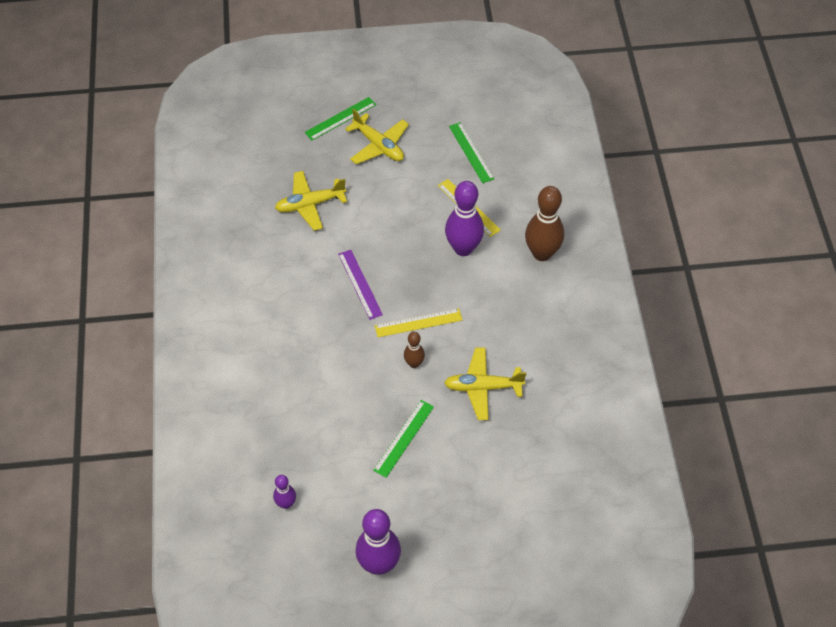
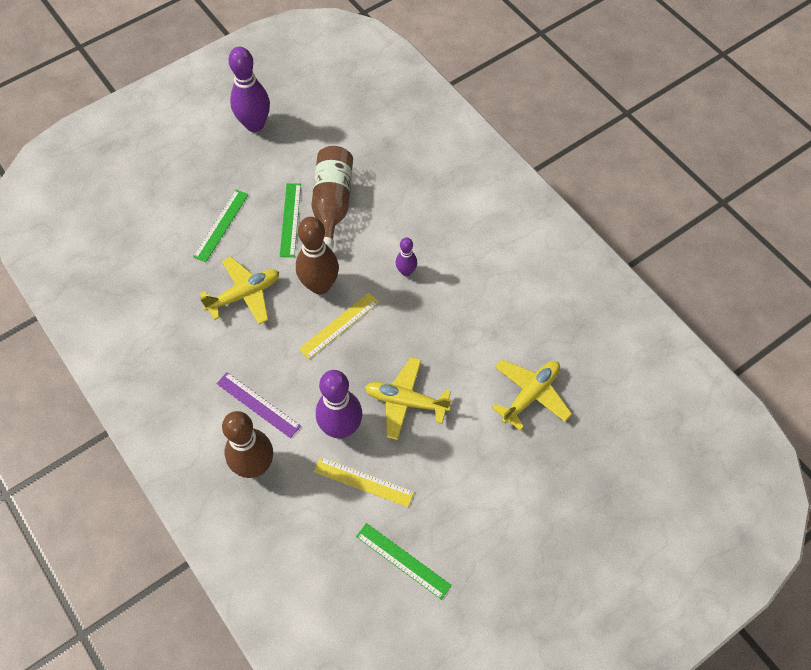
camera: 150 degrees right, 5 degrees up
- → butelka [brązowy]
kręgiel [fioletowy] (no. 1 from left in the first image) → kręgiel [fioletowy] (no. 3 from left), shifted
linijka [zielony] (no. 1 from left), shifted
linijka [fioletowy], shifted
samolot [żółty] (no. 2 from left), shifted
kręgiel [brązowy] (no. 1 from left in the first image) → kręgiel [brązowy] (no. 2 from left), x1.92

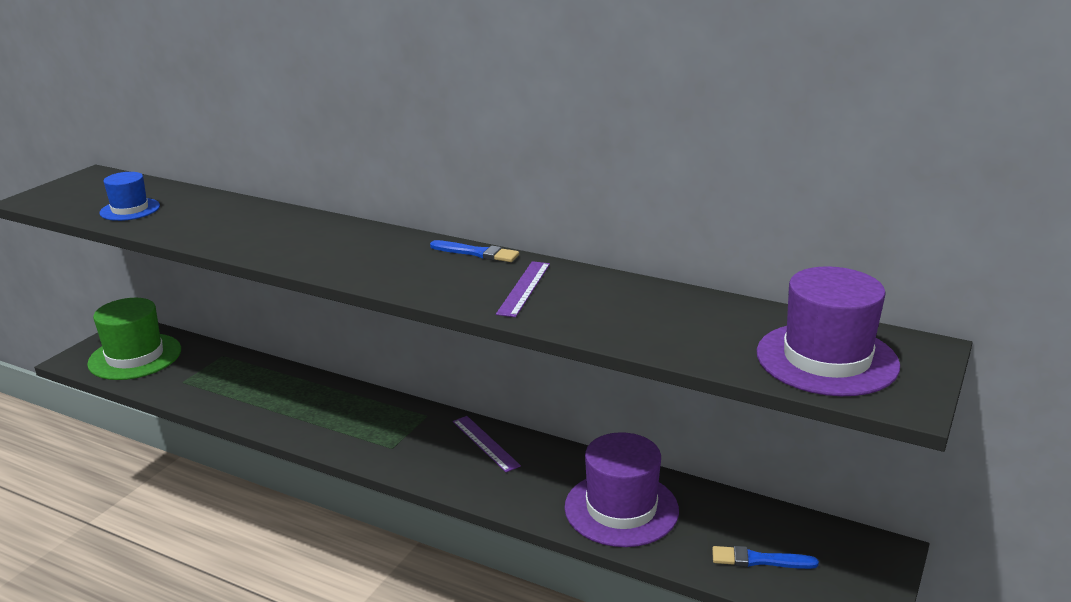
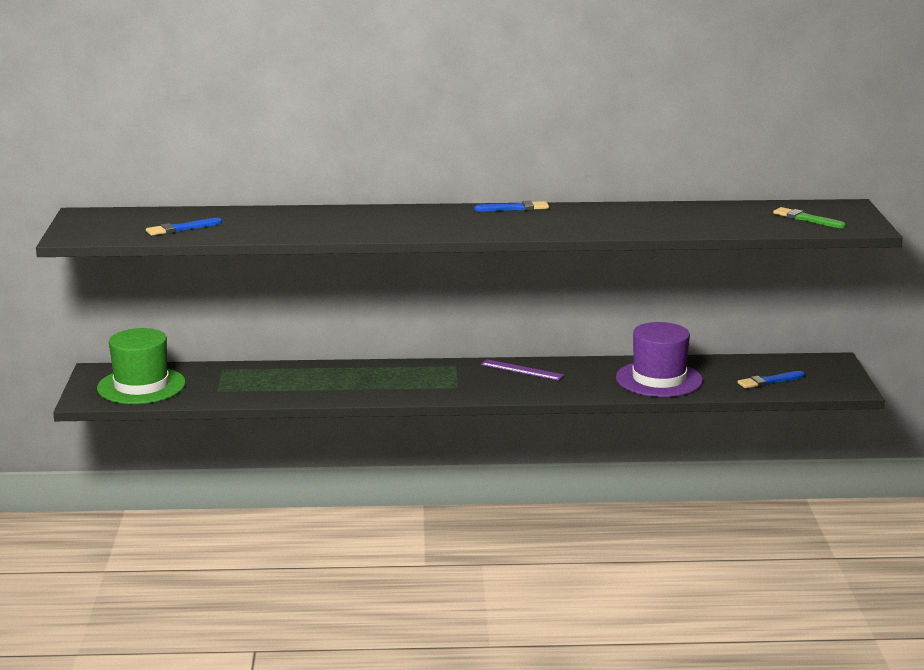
camera: 30 degrees left, 5 degrees down
linijka [fioletowy] (no. 2 from left) → -
kapelusz [niebieski] → pędzel [niebieski] (no. 1 from left)
kapelusz [fioletowy] (no. 2 from left) → pędzel [zielony]

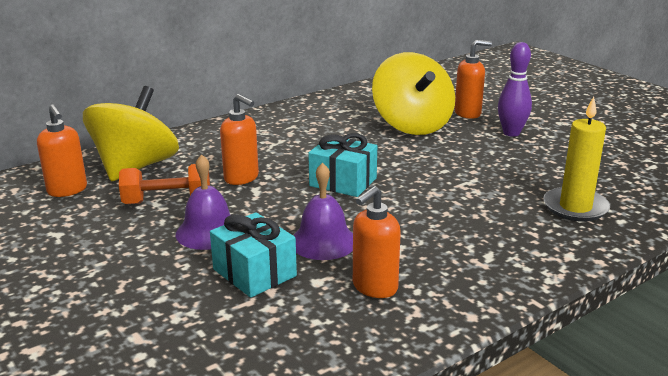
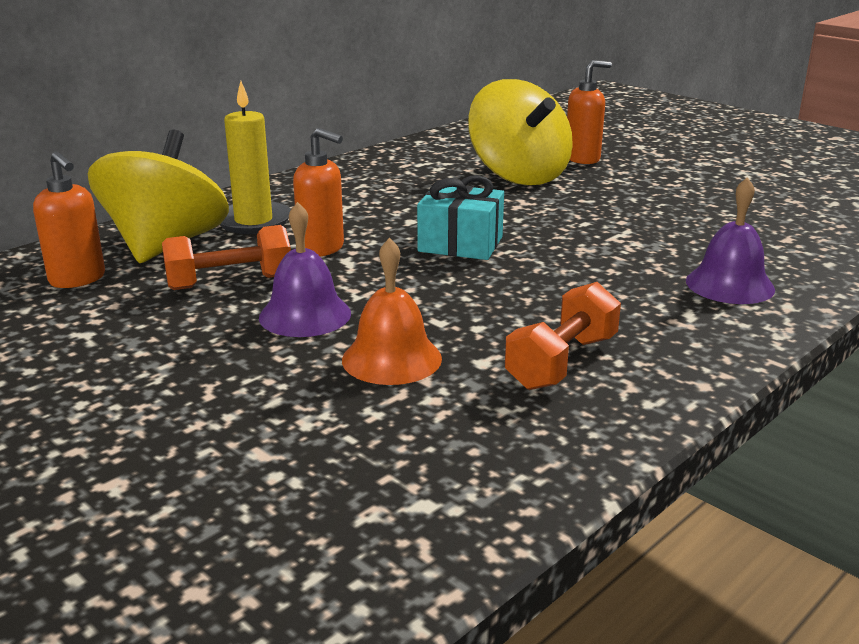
camera: 10 degrees left, 0 degrees up
kręgiel [fioletowy] → -
dzwonek [fioletowy] (no. 2 from left), shifted
świeca [żółty], shifted
prezent [turkusowy] (no. 1 from left) → dzwonek [pomarańczowy]
dozownik mydła [pomarańczowy] (no. 3 from left) → hantel [pomarańczowy] (no. 2 from left)

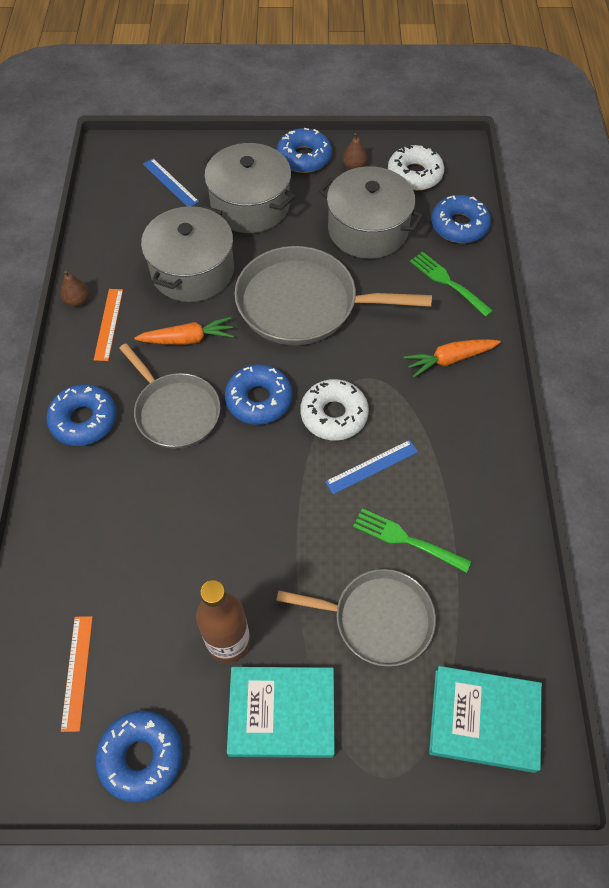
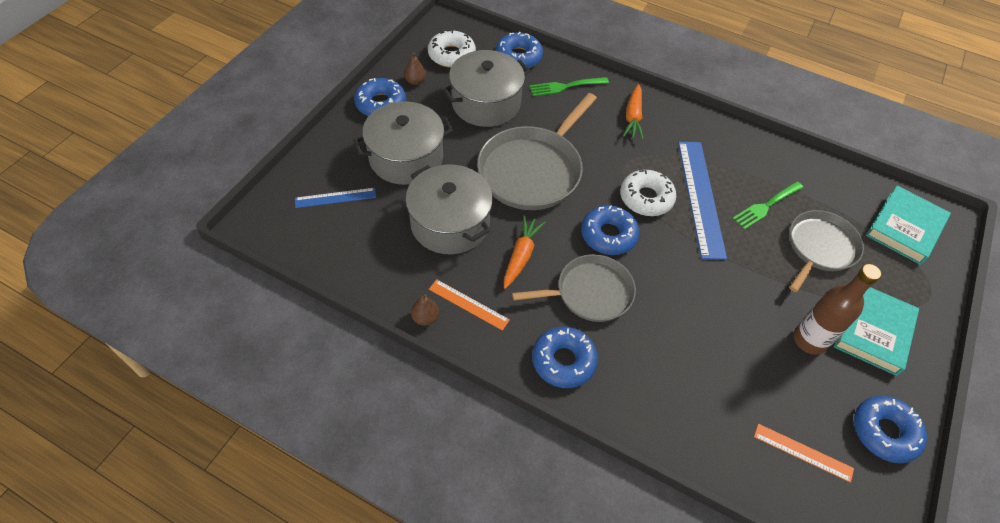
camera: 65 degrees left, 5 degrees down
linijka [niebieski] (no. 2 from left), x1.94

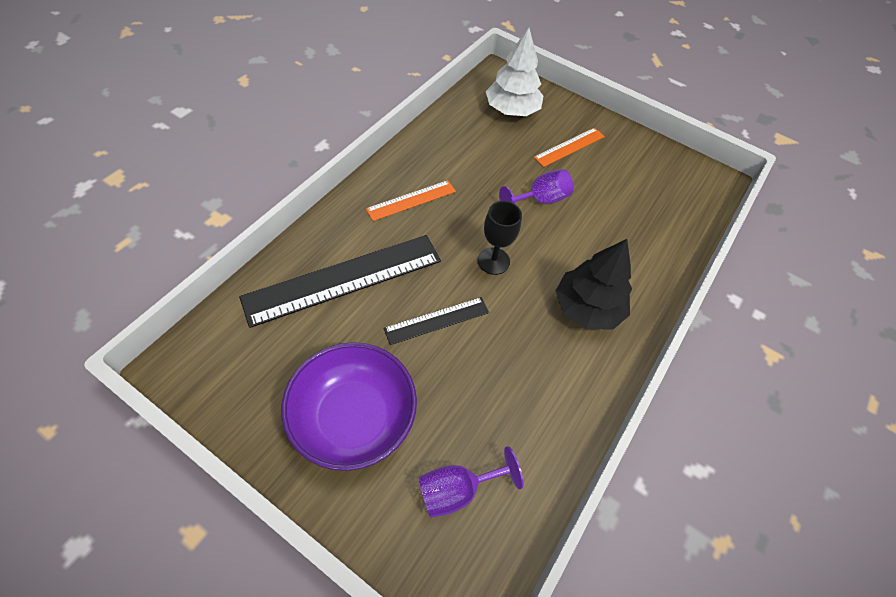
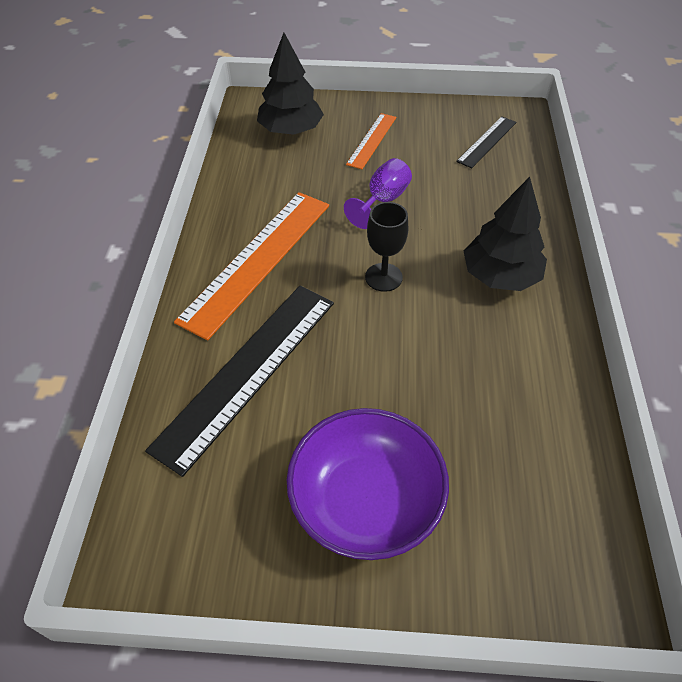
camera: 25 degrees left, 5 degrees down
kielich [fioletowy] (no. 1 from left) → -
linijka [czarny] (no. 2 from left), shifted
drzewko [biały] → drzewko [czarny] (no. 1 from left)
linijka [pomarańczowy] (no. 1 from left), x1.93

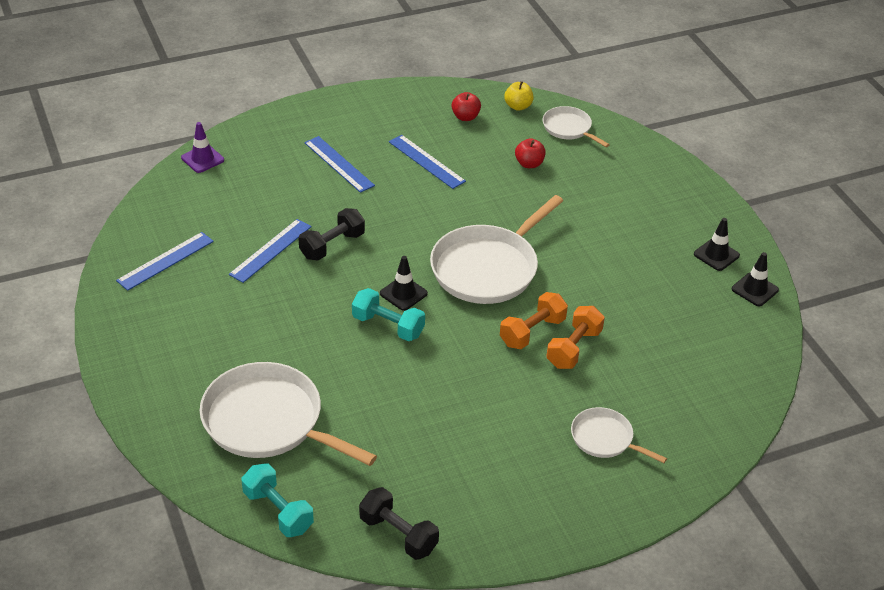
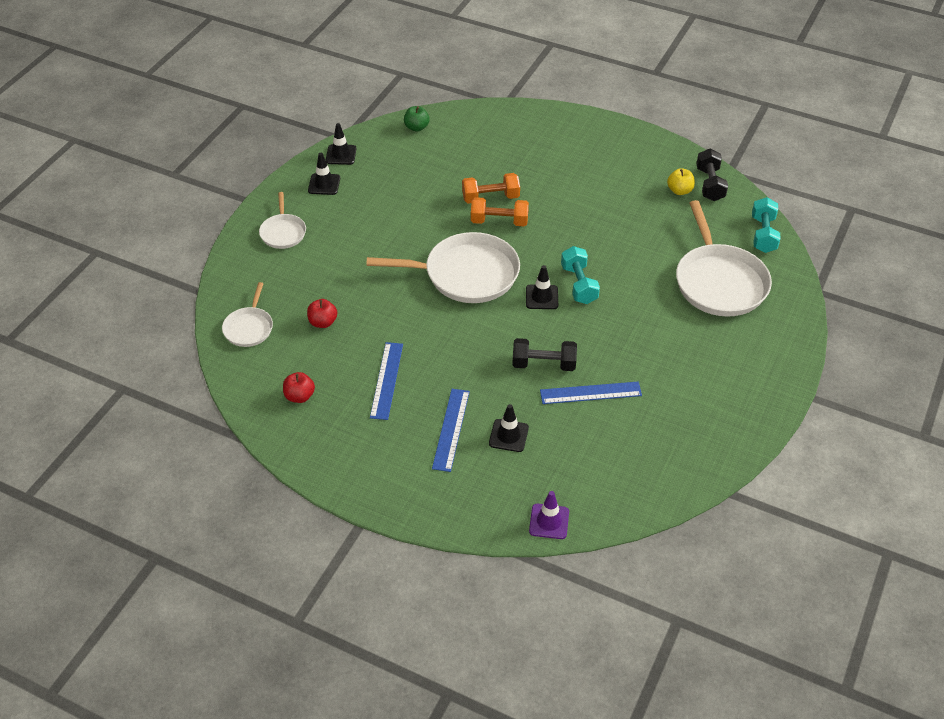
camera: 130 degrees left, 5 degrees up
linijka [niebieski] (no. 1 from left) → -
- → jabłko [zielony]
- → pachołek [czarny] (no. 3 from left)
jabłko [żółty], shifted
patelnia [biały] (no. 4 from left in the first image) → patelnia [biały] (no. 2 from left), shifted

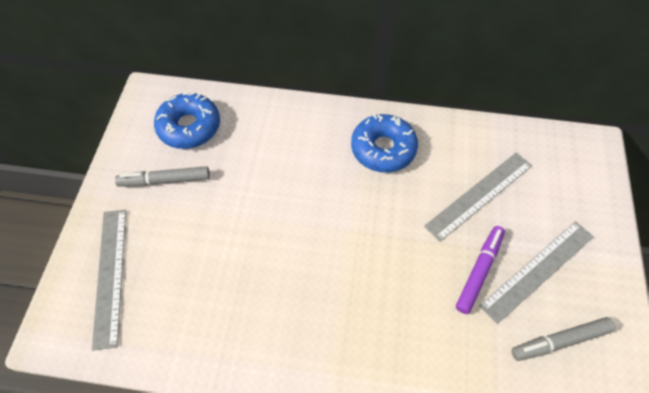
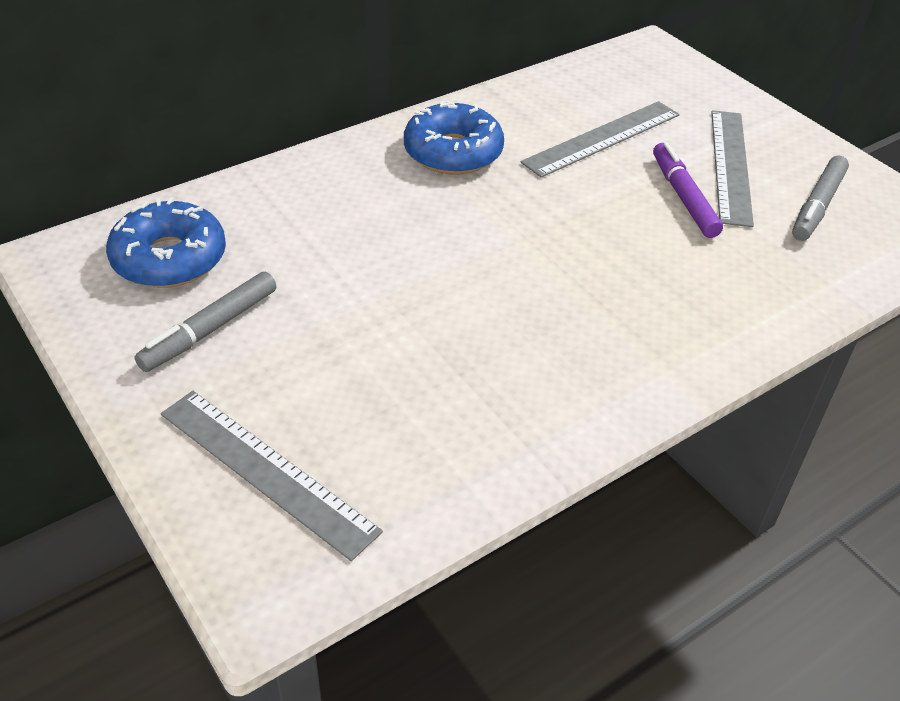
camera: 45 degrees left, 15 degrees down
linijka [szary] (no. 2 from left), 45 degrees clockwise

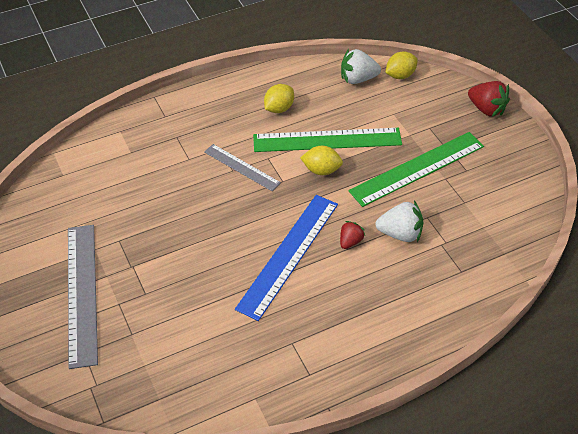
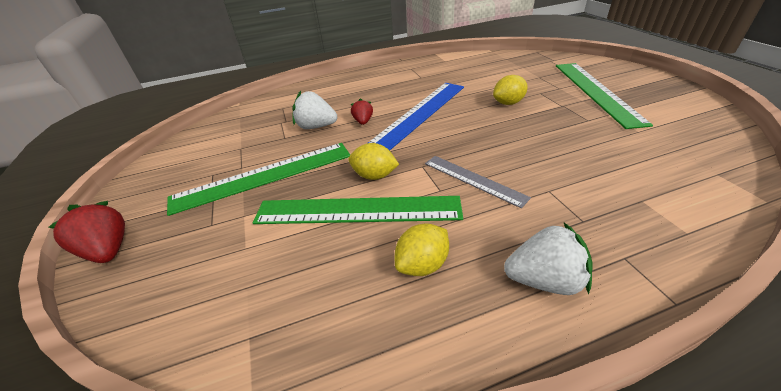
camera: 170 degrees left, 10 degrees down
truskawka [biały] (no. 1 from left in the first image) → truskawka [biały] (no. 2 from left), shifted
cytryna [żółty] (no. 3 from left), shifted
linijka [szary] (no. 1 from left) → linijka [zielony] (no. 3 from left)
truskawka [czerwony] (no. 1 from left in the first image) → truskawka [czerwony] (no. 2 from left), 135 degrees clockwise

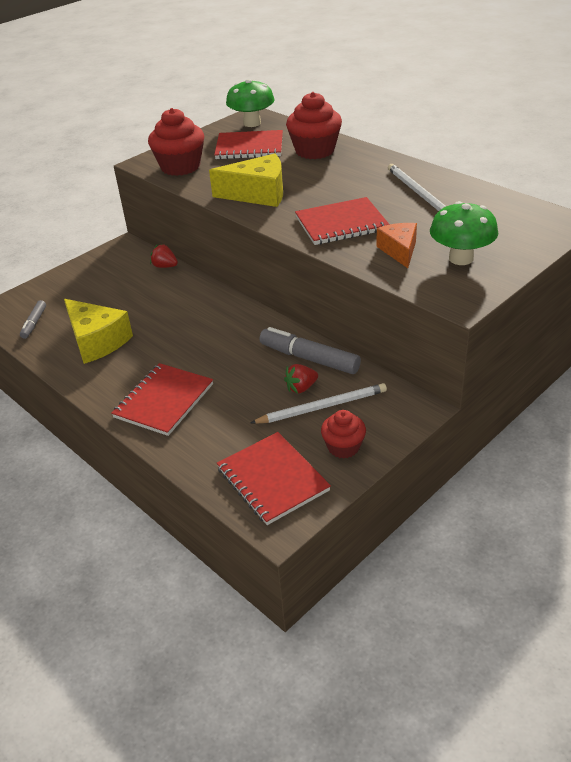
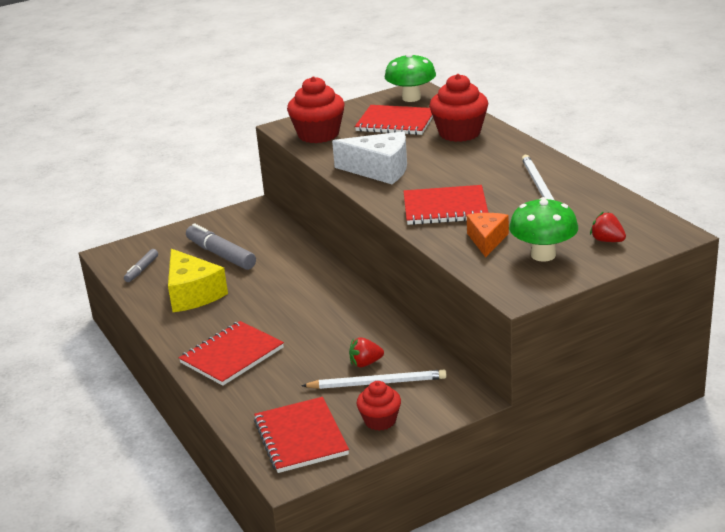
camera: 15 degrees right, 10 degrees down
truskawka [czerwony] (no. 1 from left in the first image) → truskawka [czerwony] (no. 2 from left), shifted
flamaster [szary] (no. 2 from left), shifted
ser [żółty] (no. 2 from left) → ser [biały]

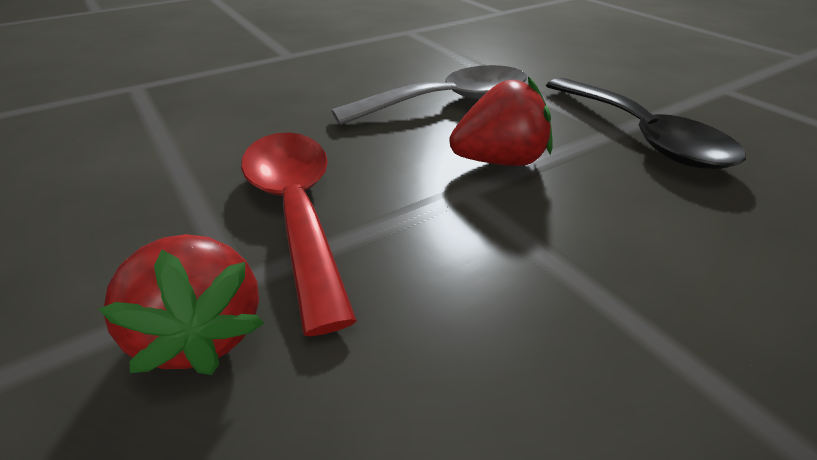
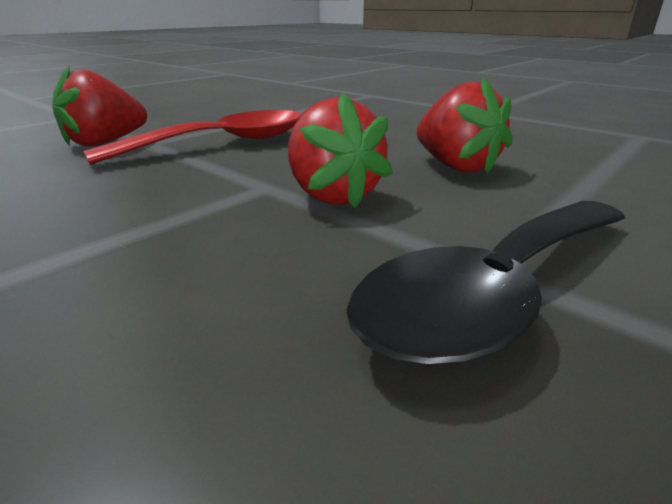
camera: 75 degrees right, 10 degrees down
łyżka [szary] → truskawka [czerwony] (no. 3 from left)

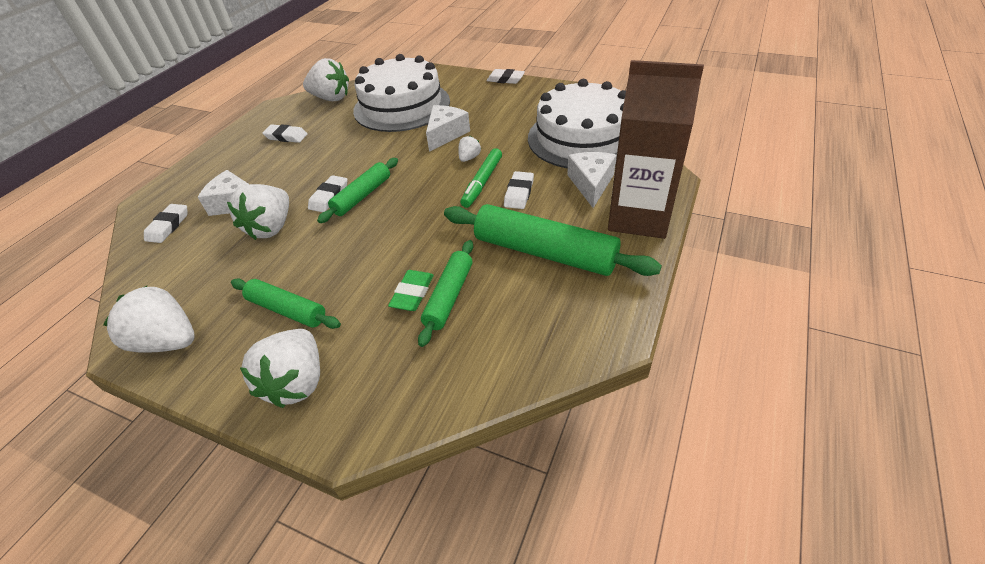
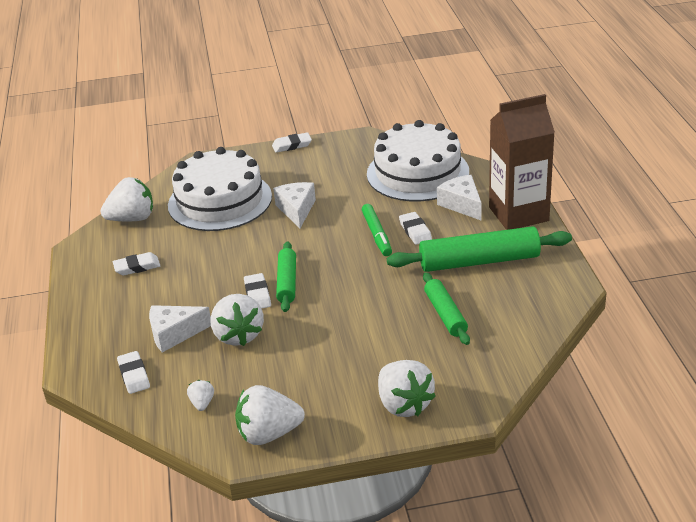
camera: 35 degrees left, 10 degrees down
wałek do ciasta [zielony] (no. 1 from left) → -
gumka do mazania [zielony] → -
truskawka [biały] (no. 5 from left in the first image) → truskawka [biały] (no. 2 from left), shifted

